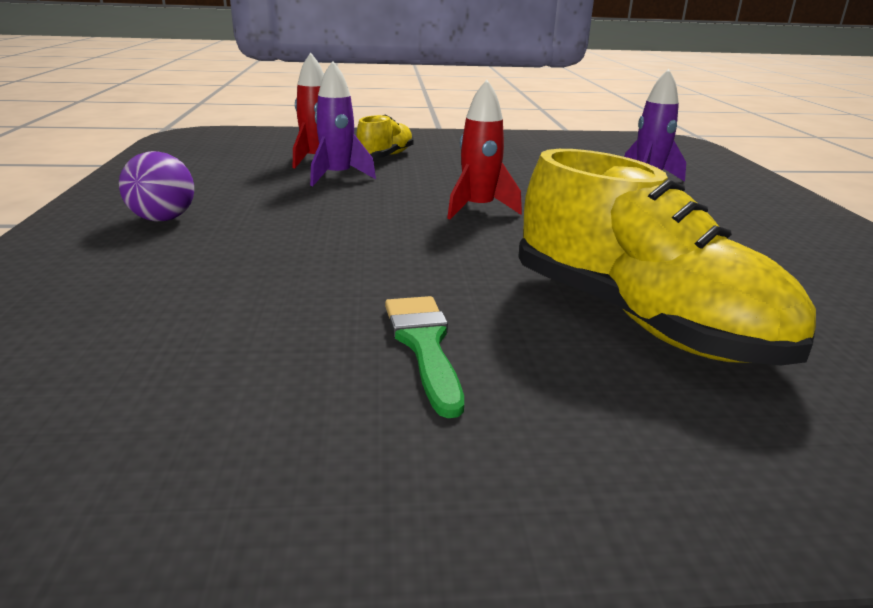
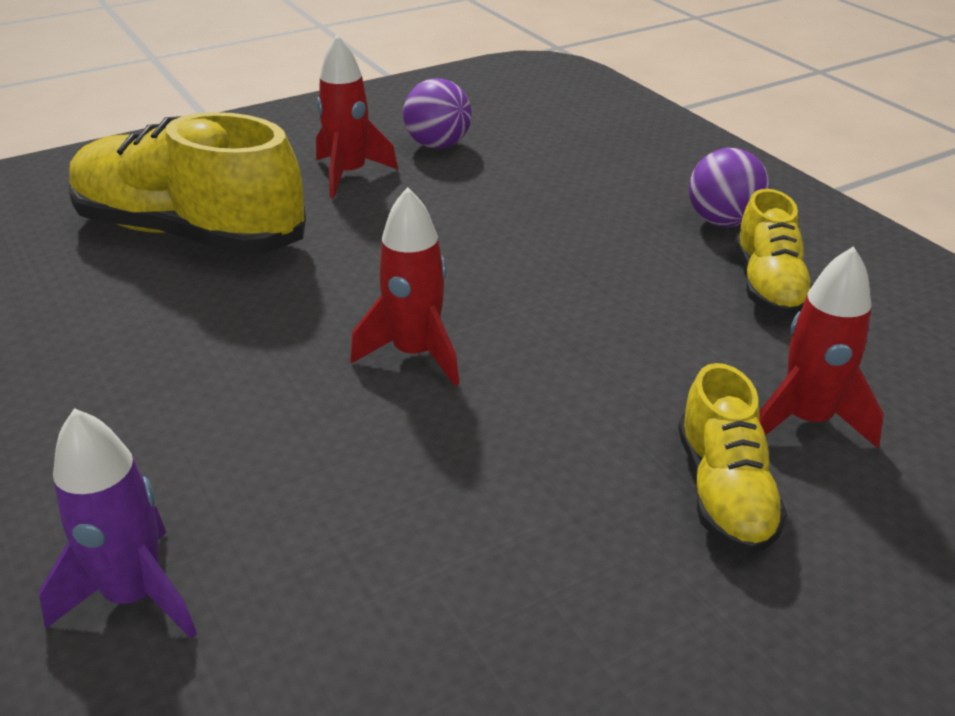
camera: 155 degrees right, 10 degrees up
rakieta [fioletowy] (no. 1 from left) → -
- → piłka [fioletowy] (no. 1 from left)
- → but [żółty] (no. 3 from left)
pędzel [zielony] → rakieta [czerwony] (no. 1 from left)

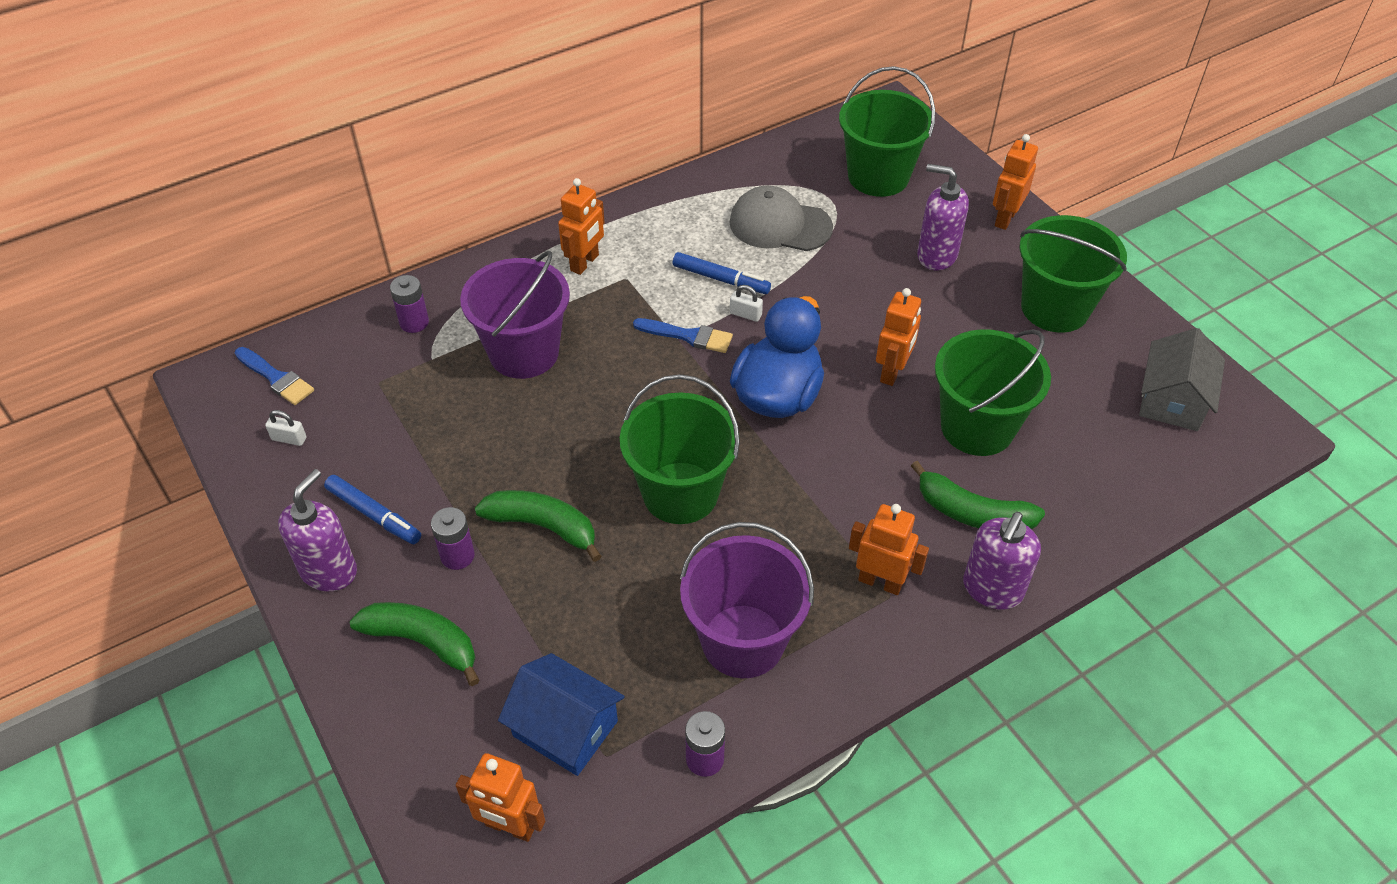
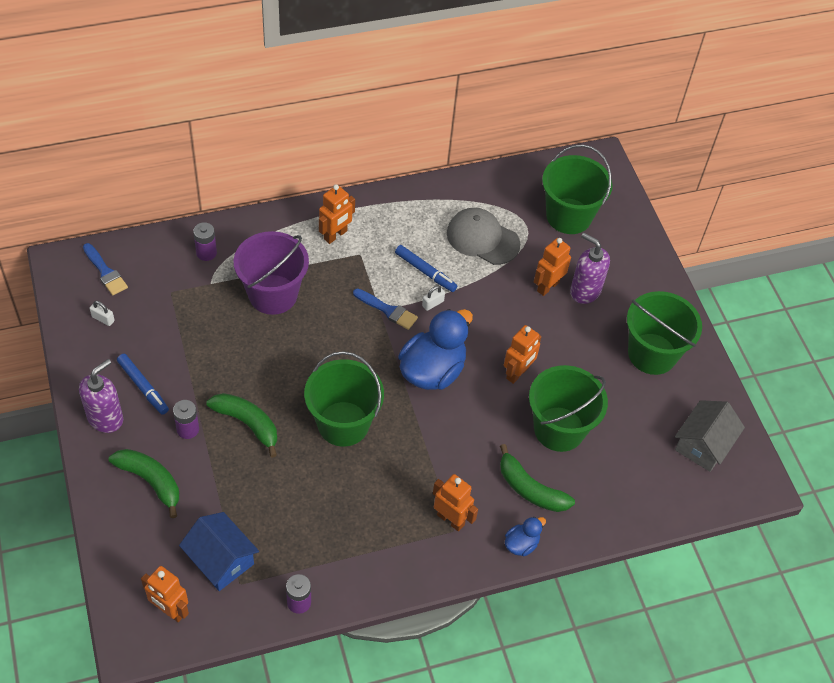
camera: 10 degrees right, 5 degrees up
wiadro [fioletowy] (no. 2 from left) → -
robot [pomarańczowy] (no. 5 from left), shifted
dozownik mydła [fioletowy] (no. 3 from left) → kaczka [niebieski] (no. 2 from left)
kłódka [biały] (no. 2 from left), 75 degrees counterclockwise

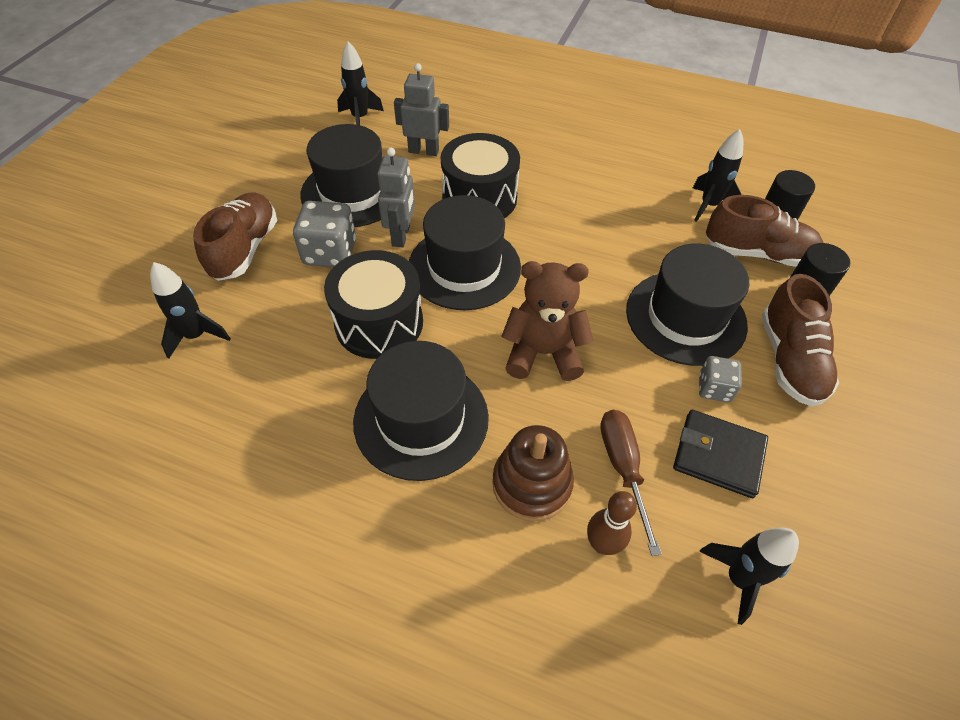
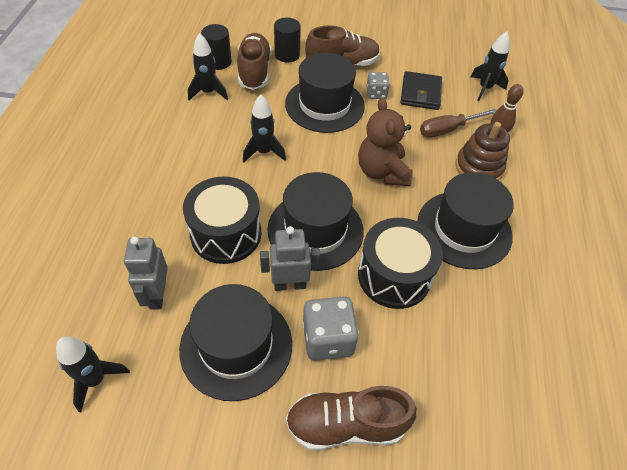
camera: 105 degrees left, 0 degrees up
rakieta [czarny] (no. 1 from left in the first image) → rakieta [czarny] (no. 3 from left), shifted

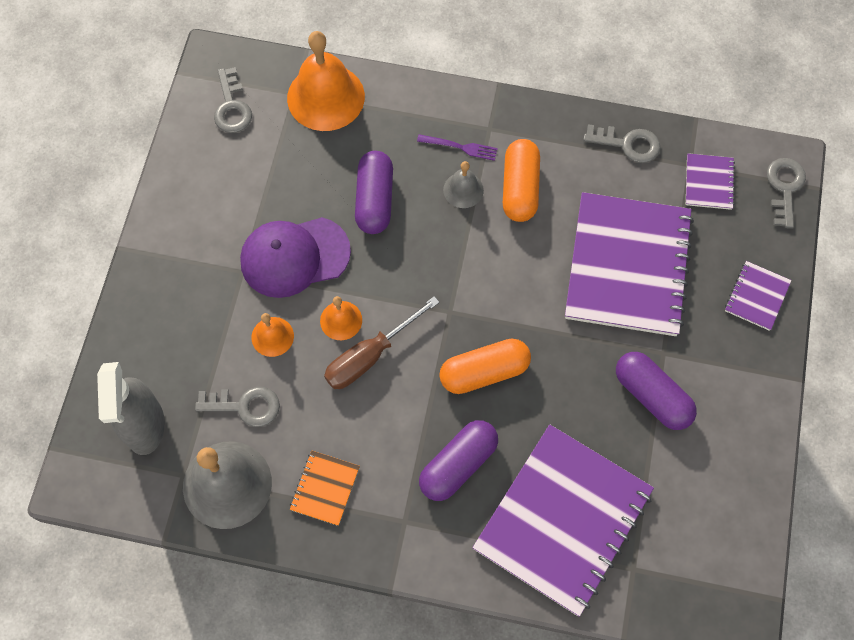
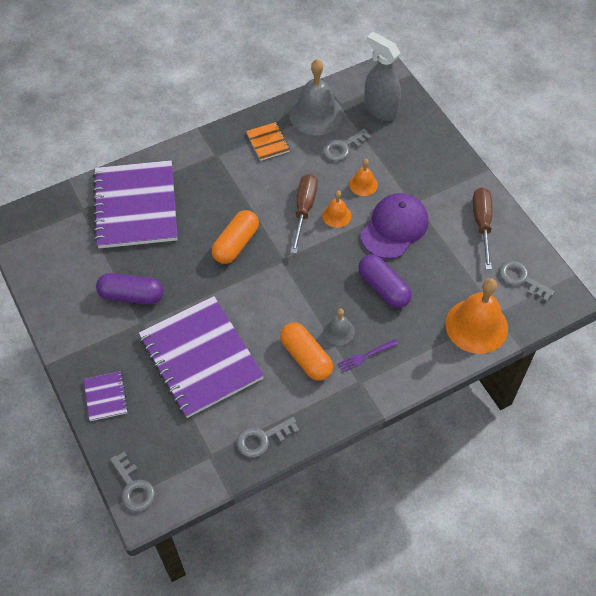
camera: 140 degrees right, 10 degrees down
kapsułka [fioletowy] (no. 2 from left) → -
zeszyt [fioletowy] (no. 3 from left) → -
- → śrubokręt [brązowy] (no. 2 from left)

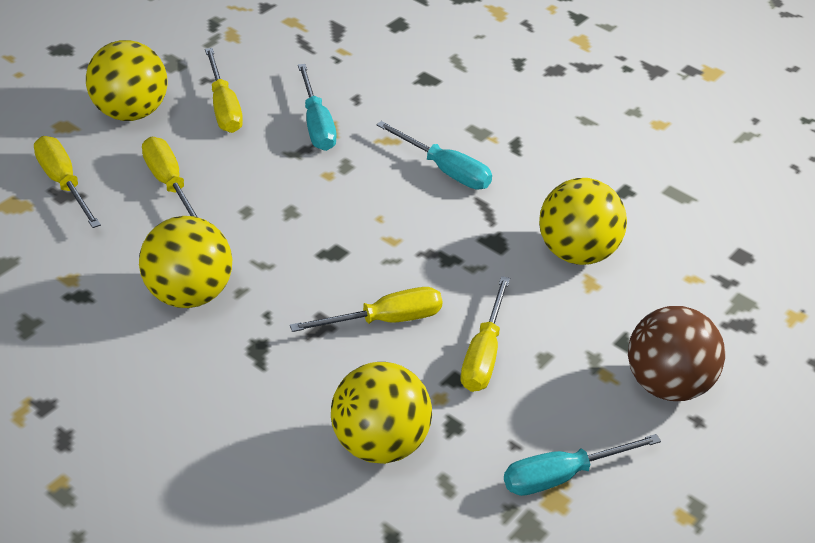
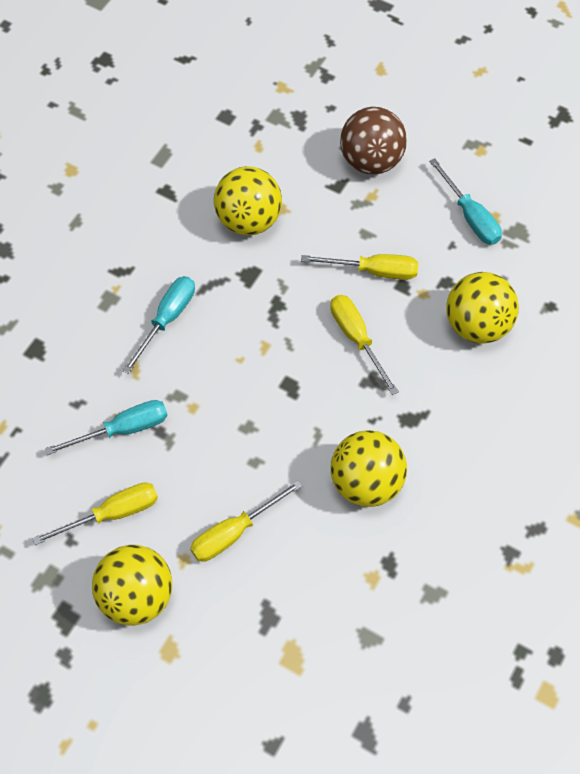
camera: 95 degrees left, 20 degrees up
śrubokręt [żółty] (no. 1 from left) → -

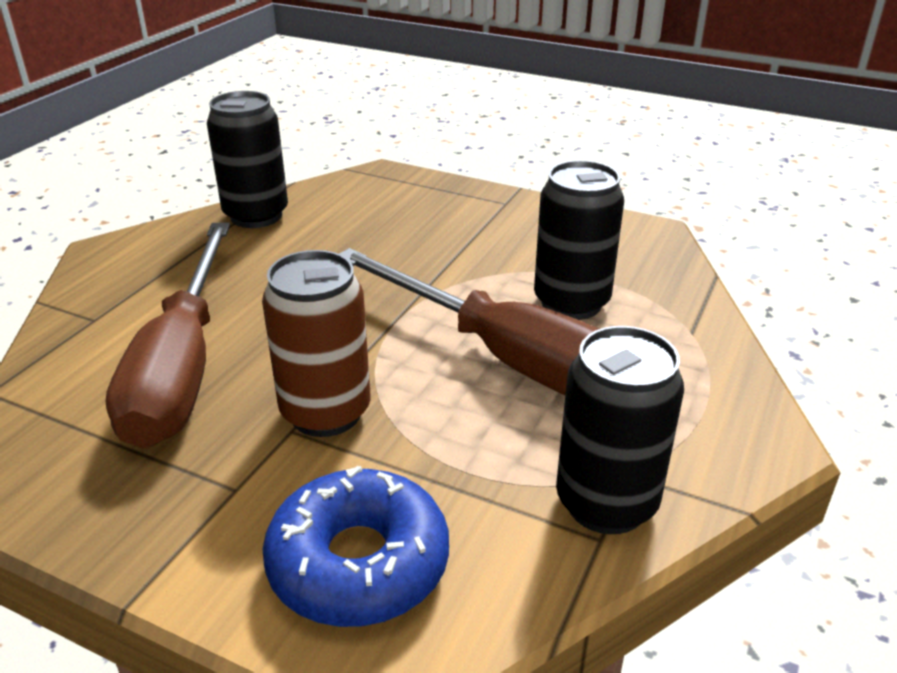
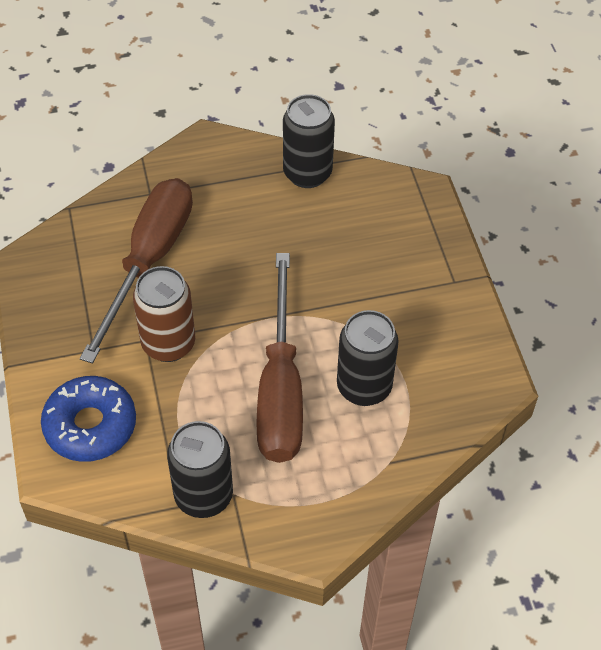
camera: 50 degrees right, 20 degrees up
śrubokręt [brązowy] (no. 1 from left), 150 degrees clockwise

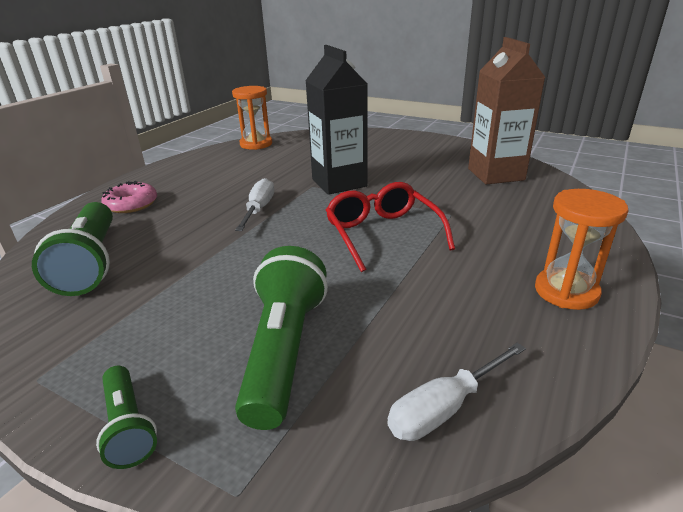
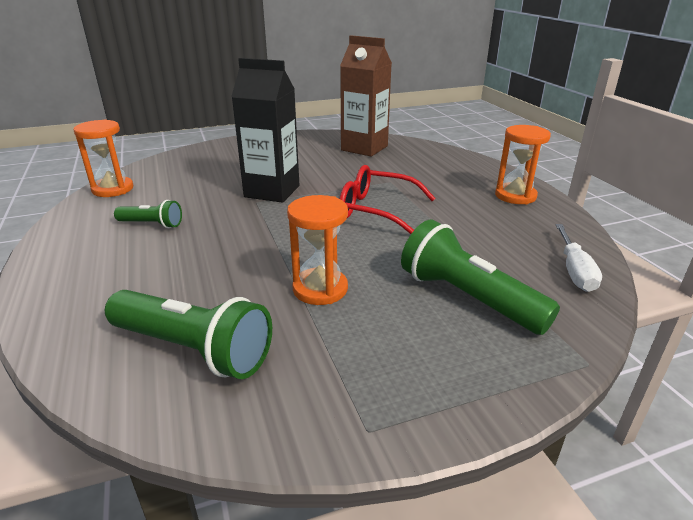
camera: 50 degrees left, 0 degrees up
donut [różowy] → -
śrubokręt [biały] (no. 1 from left) → -
- → klepsydra [pomarańczowy] (no. 2 from left)
latarka [zielony] (no. 2 from left in the first image) → latarka [zielony] (no. 1 from left), shifted

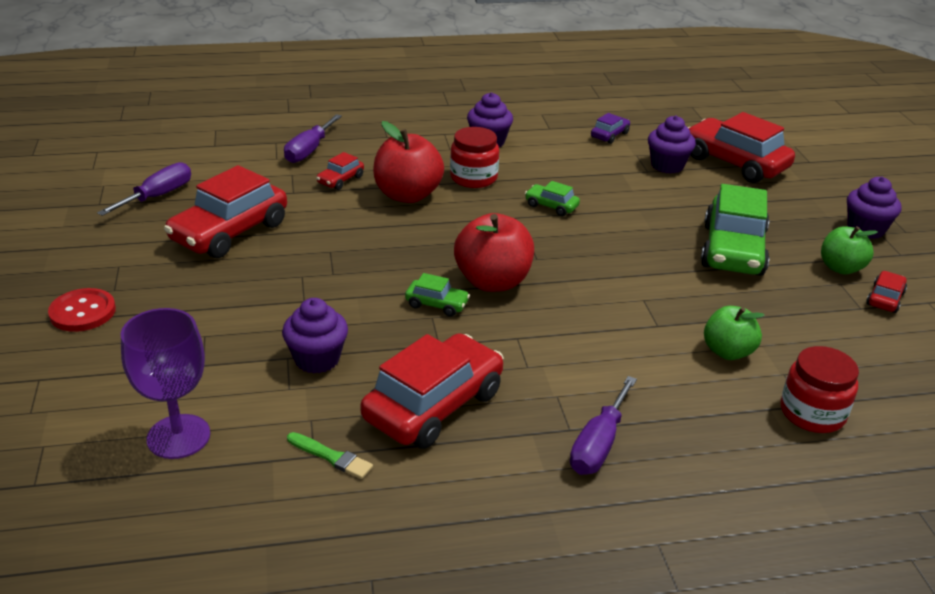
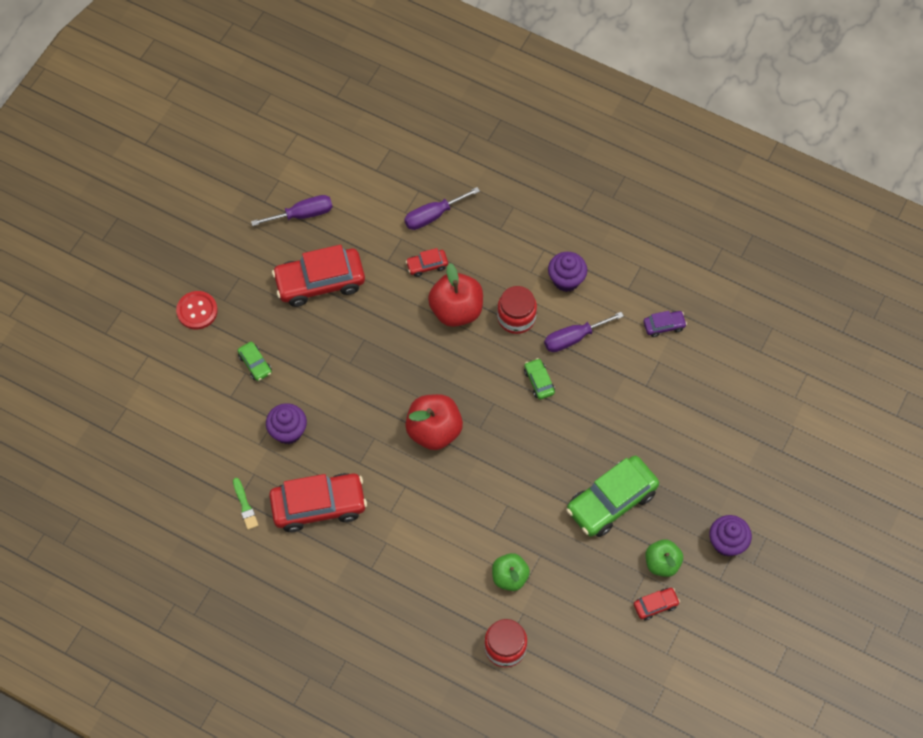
camera: 40 degrees right, 30 degrees up
kielich [fioletowy] → -
muffinka [fioletowy] (no. 3 from left) → -
samochód [czerwony] (no. 4 from left) → -
samochód [zielony] (no. 1 from left), shifted
śrubokręt [fioletowy] (no. 3 from left), shifted

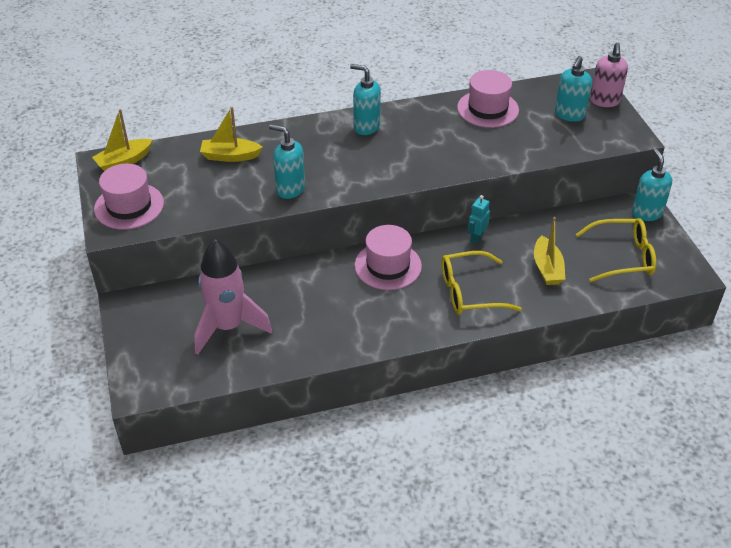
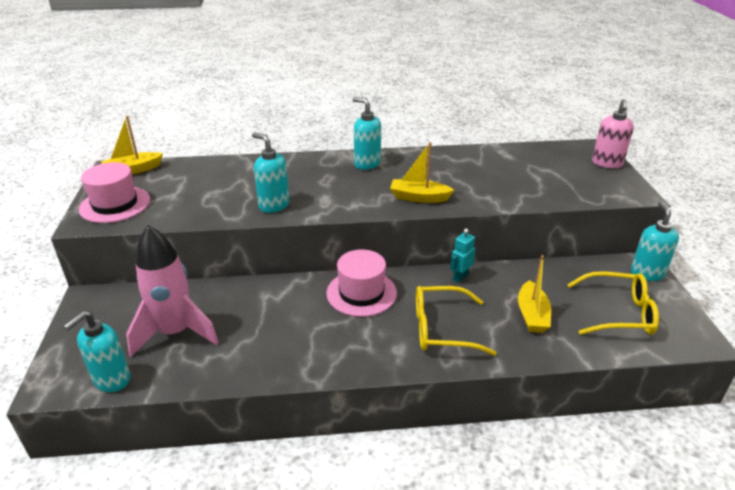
camera: 10 degrees right, 10 degrees down
kapelusz [różowy] (no. 3 from left) → -
łódka [żółty] (no. 2 from left), shifted
dozownik mydła [turkusowy] (no. 3 from left in the first image) → dozownik mydła [turkusowy] (no. 1 from left), shifted

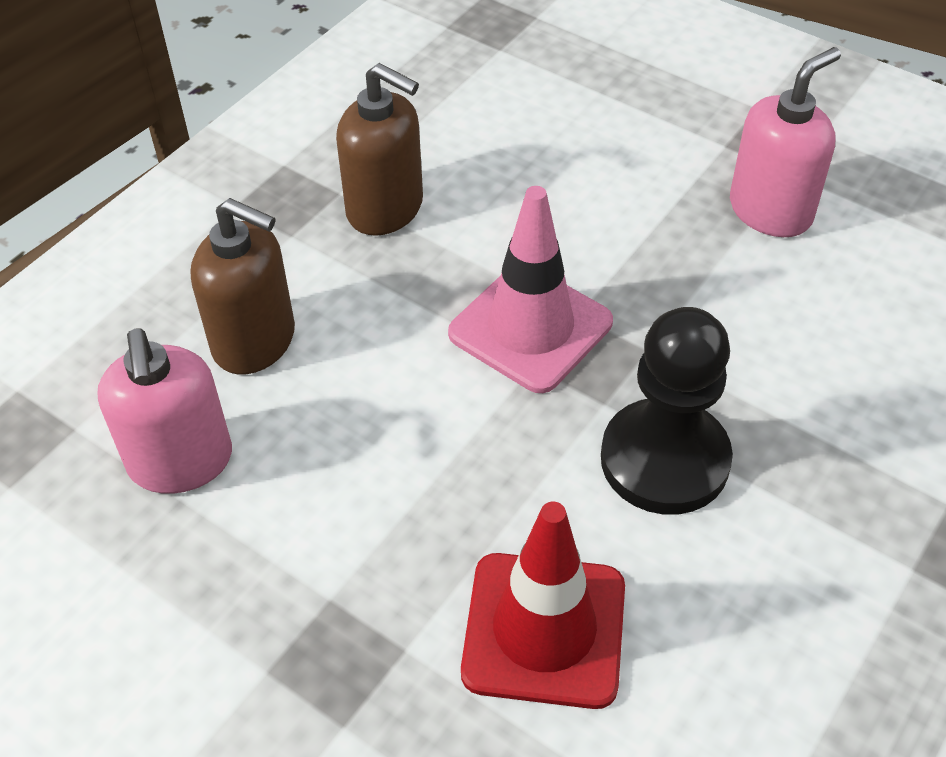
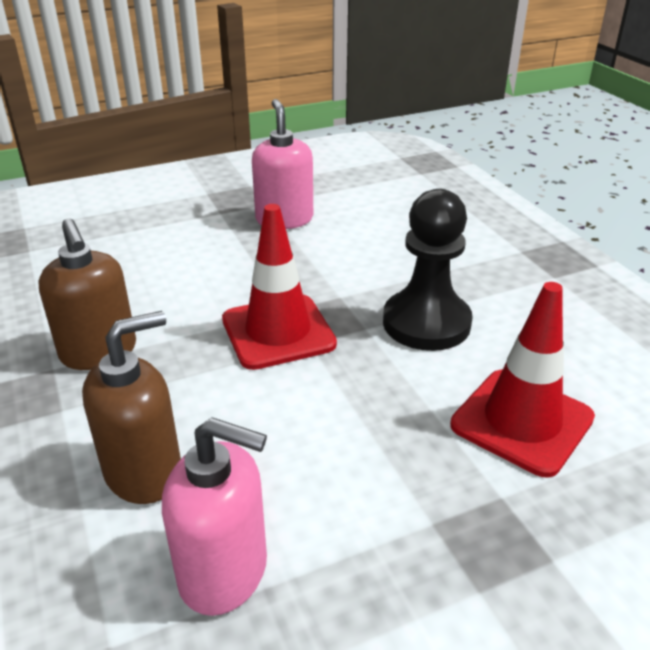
camera: 60 degrees left, 15 degrees down
pachołek [różowy] → pachołek [czerwony] (no. 1 from left)
dozownik mydła [brązowy] (no. 2 from left in the first image) → dozownik mydła [brązowy] (no. 1 from left), 90 degrees clockwise

